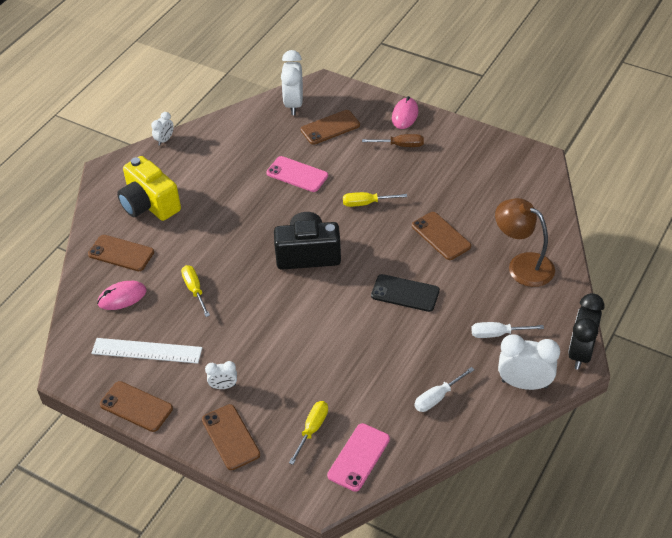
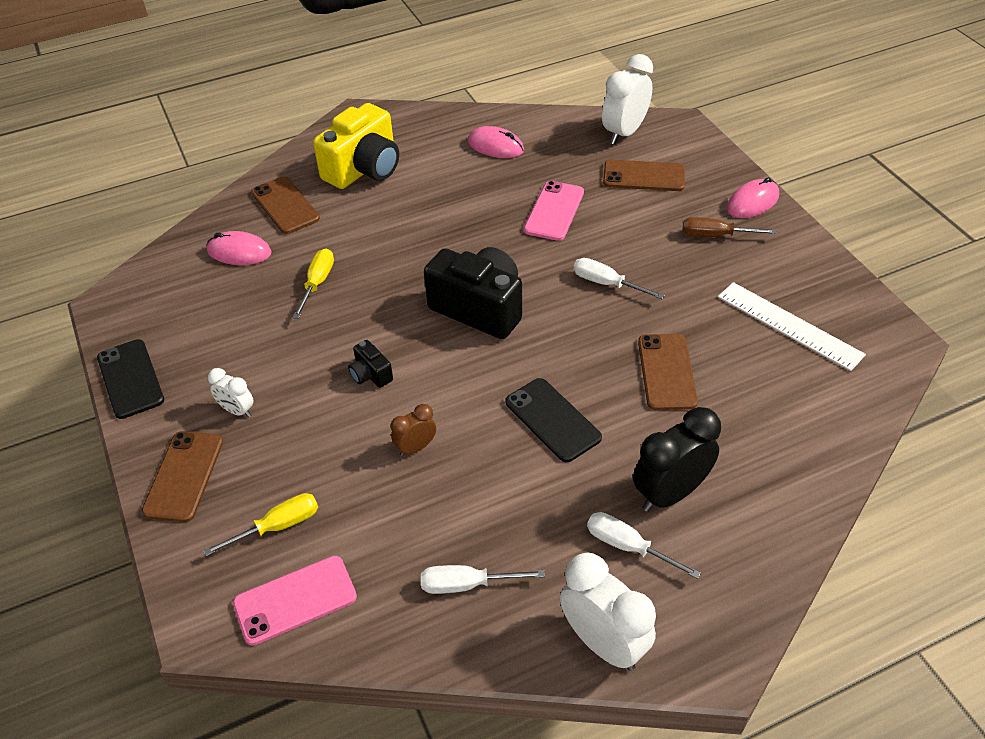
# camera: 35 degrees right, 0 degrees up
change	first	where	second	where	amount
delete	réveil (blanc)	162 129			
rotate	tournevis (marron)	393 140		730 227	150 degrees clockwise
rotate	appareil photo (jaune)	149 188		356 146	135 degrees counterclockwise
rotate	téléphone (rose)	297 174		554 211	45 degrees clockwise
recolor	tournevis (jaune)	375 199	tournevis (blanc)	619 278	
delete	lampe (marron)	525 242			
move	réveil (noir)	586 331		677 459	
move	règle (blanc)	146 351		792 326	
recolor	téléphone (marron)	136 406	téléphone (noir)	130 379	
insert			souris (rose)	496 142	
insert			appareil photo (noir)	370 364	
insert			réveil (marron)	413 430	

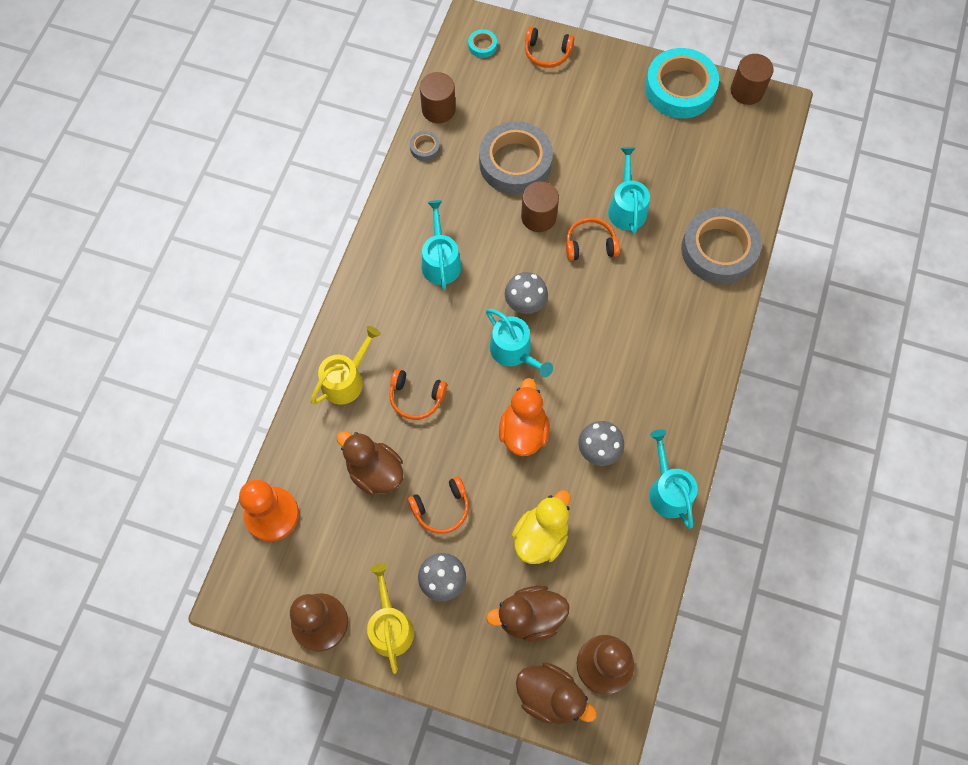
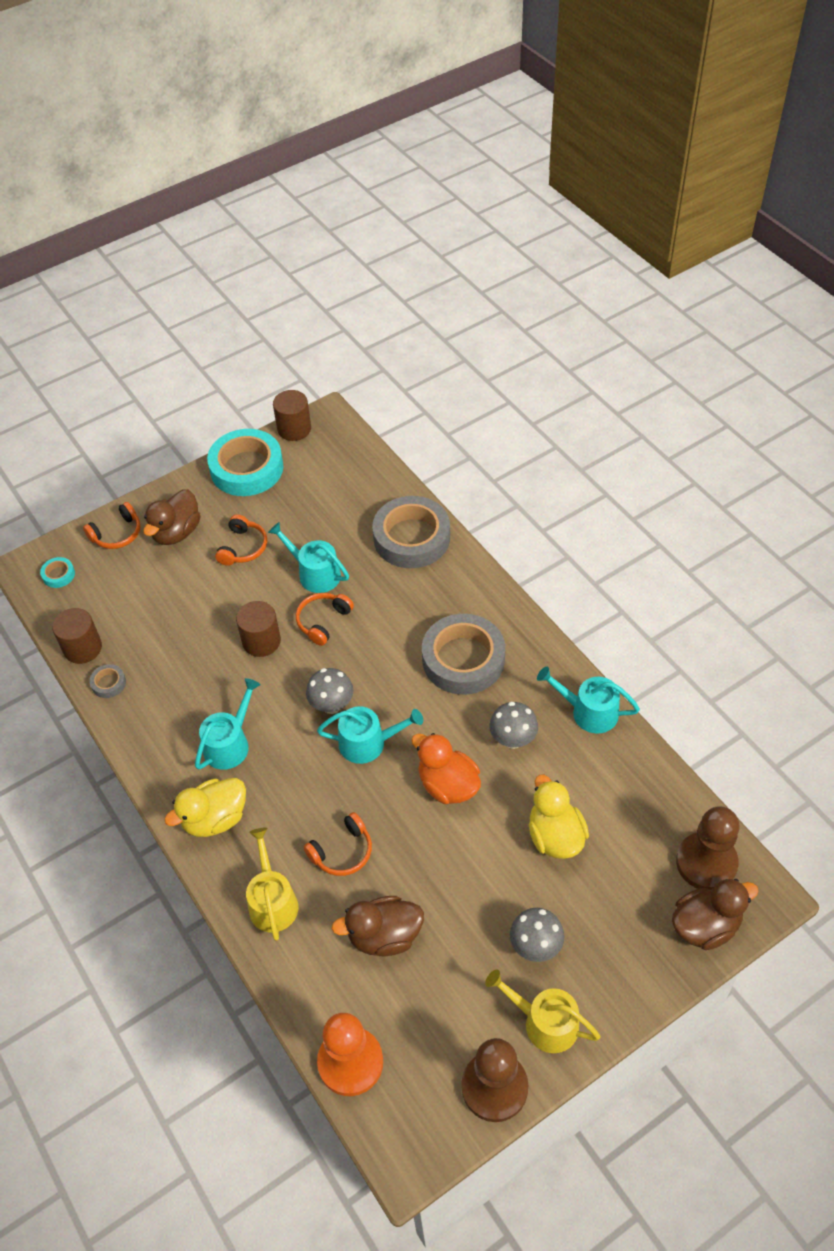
# camera: 50 degrees left, 15 degrees down
change	first	where	second	where	amount
move	ruban adhésif (gris)	516 158		463 654	
rotate	arrosoir (turquoise)	441 245		228 724	90 degrees clockwise
move	casque audio (orange)	438 505		241 540	
move	canard (marron)	528 613		172 517	
insert			canard (jaune)	205 807	

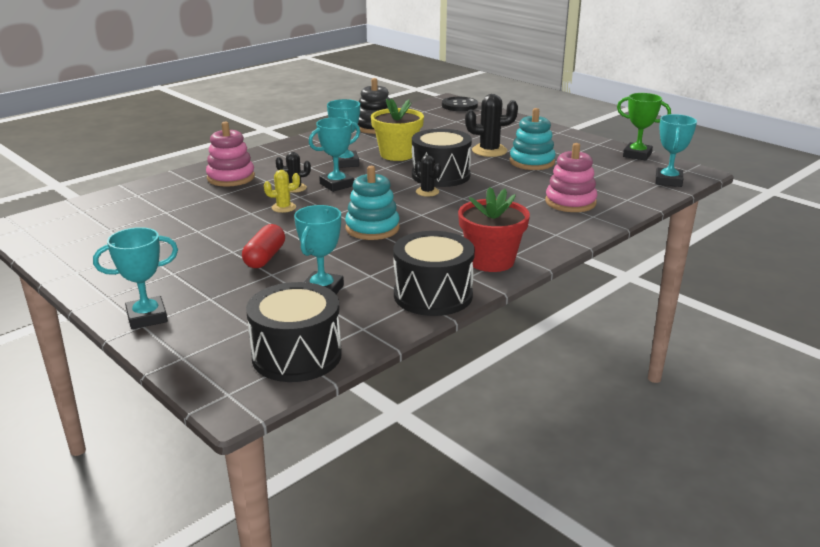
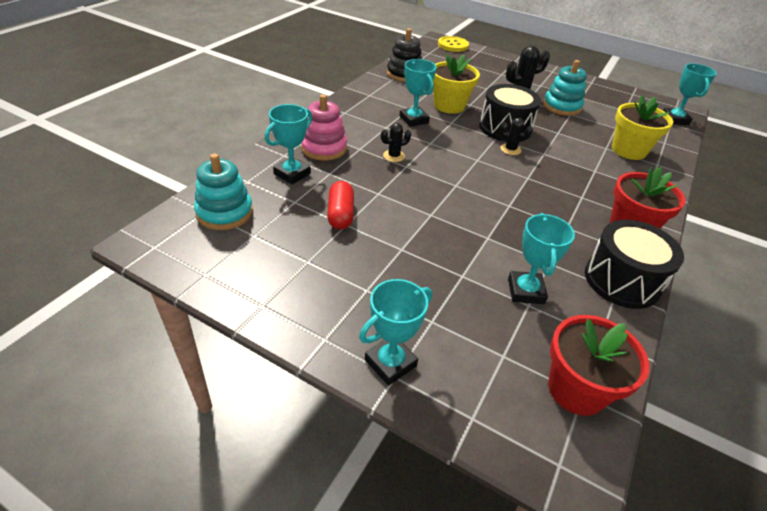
# camera: 20 degrees left, 15 degrees up
change	first	where	second	where	amount
delete	trophée (vert)	644 127			
recolor	bouton (noir)	460 104	bouton (jaune)	453 44	
move	trophée (turquoise)	334 154		288 144	
replace	jouet à empiler (rose)	571 177	pot de fleurs (jaune)	642 127	
move	jouet à empiler (turquoise)	372 203		223 192	
delete	cactus (jaune)	282 191			
move	gélule (rouge)	263 246		340 205	
replace	tambour (noir)	294 332	pot de fleurs (rouge)	599 365	

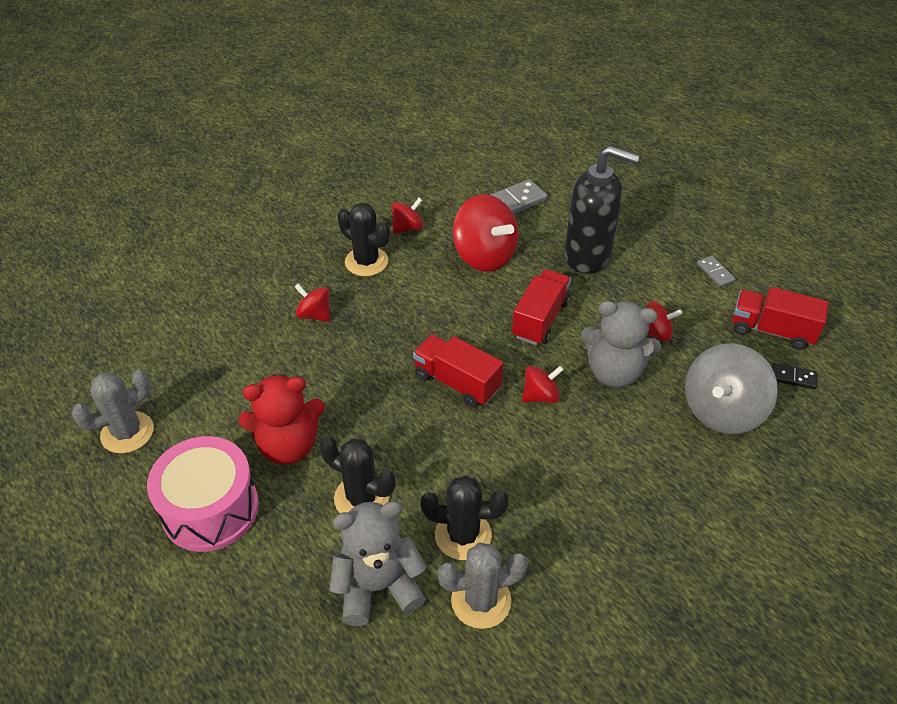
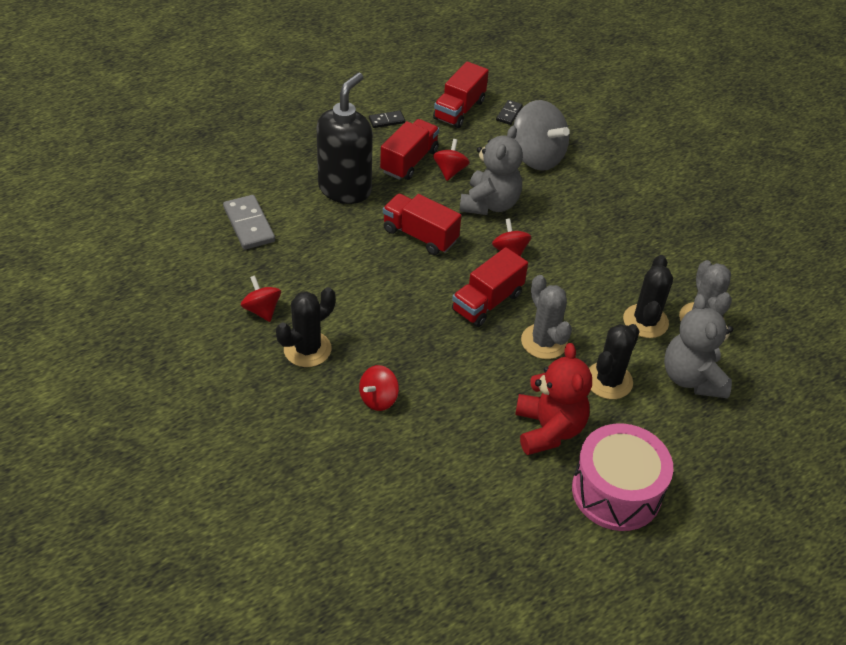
# camera: 85 degrees left, 0 degrees up
change	first	where	second	where	amount
delete	toupie (rouge)	485 233			
recolor	domino (gris)	716 271	domino (noir)	387 119	
move	cactus (gris)	113 411		546 317	
insert			camion (rouge)	409 149	

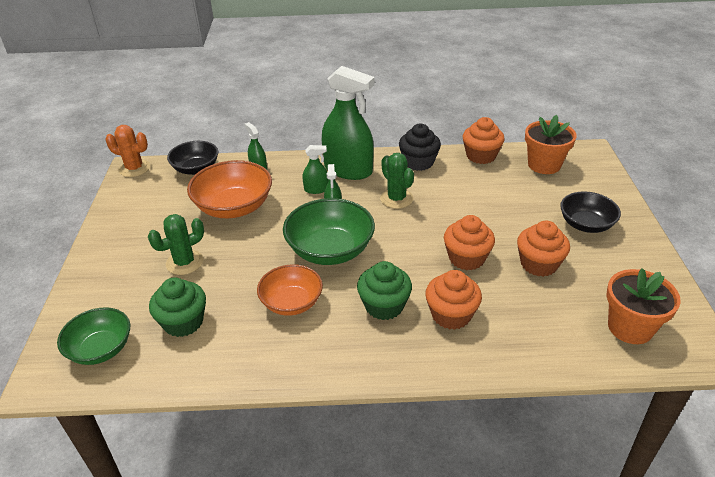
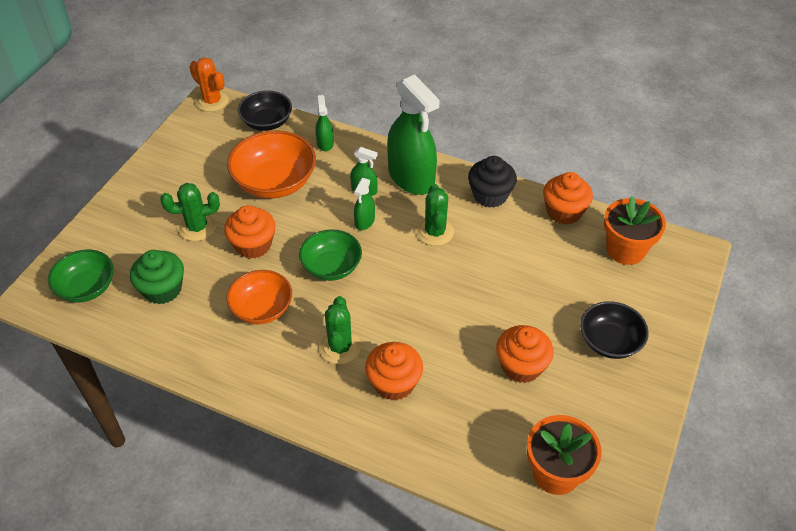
# camera: 25 degrees right, 10 degrees up
change	first	where	second	where	amount
resize	bol (vert)	329 231		330 255	x0.66
move	muffin (orange)	469 242		250 232	
replace	muffin (vert)	384 290	cactus (vert)	340 330	

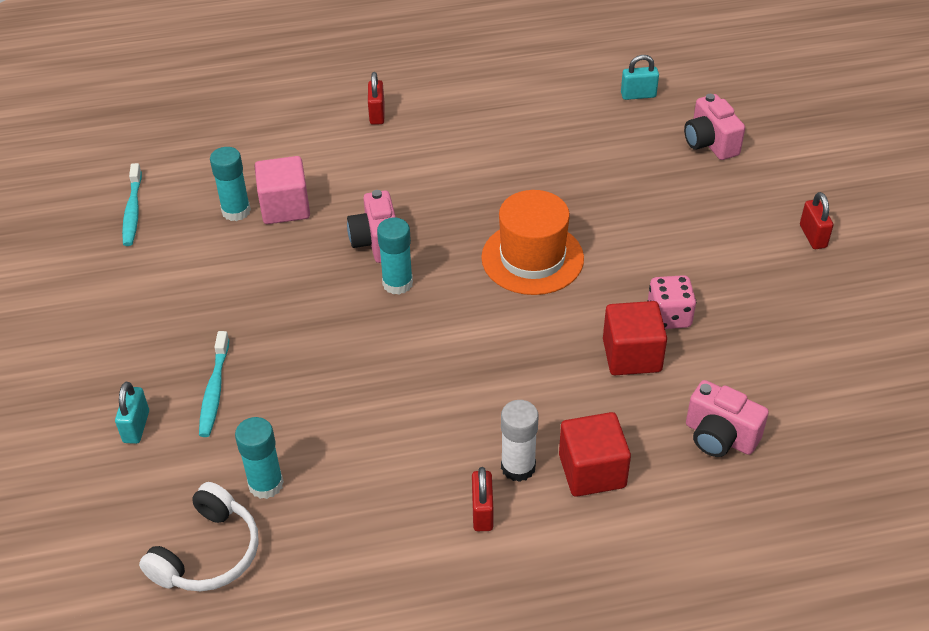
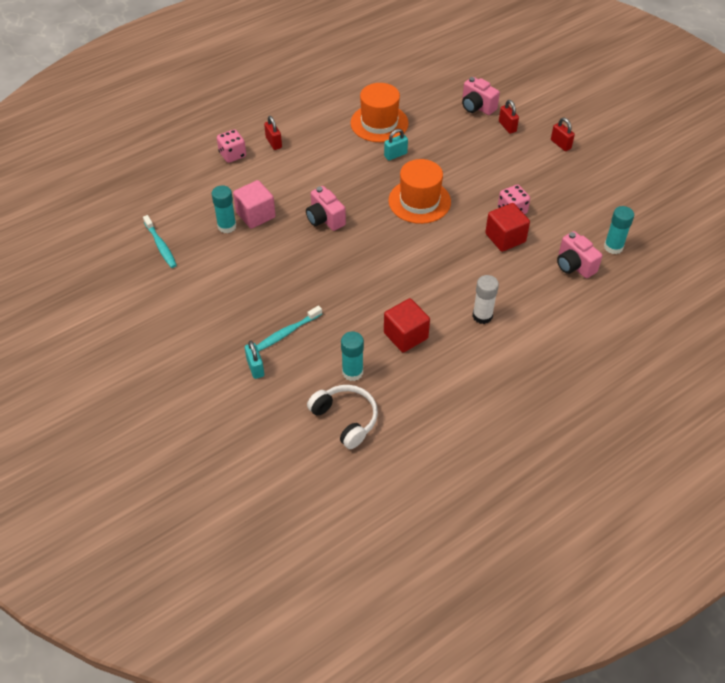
# camera: 25 degrees left, 5 degrees up
change	first	where	second	where	amount
move	cadenas (turquoise)	640 77		396 145	
move	bâton de colle (turquoise)	395 256		619 230	
rotate	brosse à dents (turquoise)	214 384		289 328	75 degrees clockwise
rotate	appareil photo (rose)	727 418		579 254	45 degrees clockwise
move	cube (rouge)	595 454		407 325	
move	cadenas (rouge)	482 499		509 117	
rotate	casque audio (blanc)	199 536		342 417	45 degrees counterclockwise
insert			chapeau (orange)	379 112	
insert			dé (rose)	231 146	

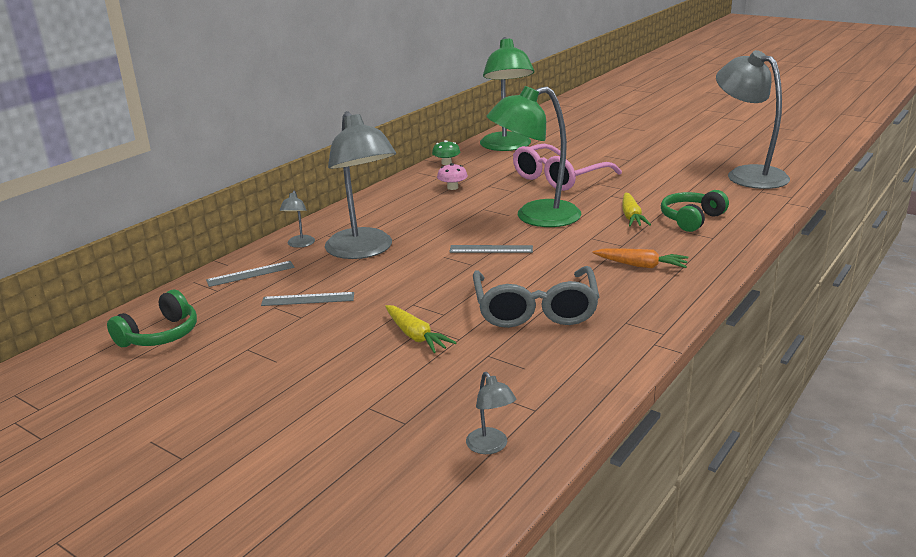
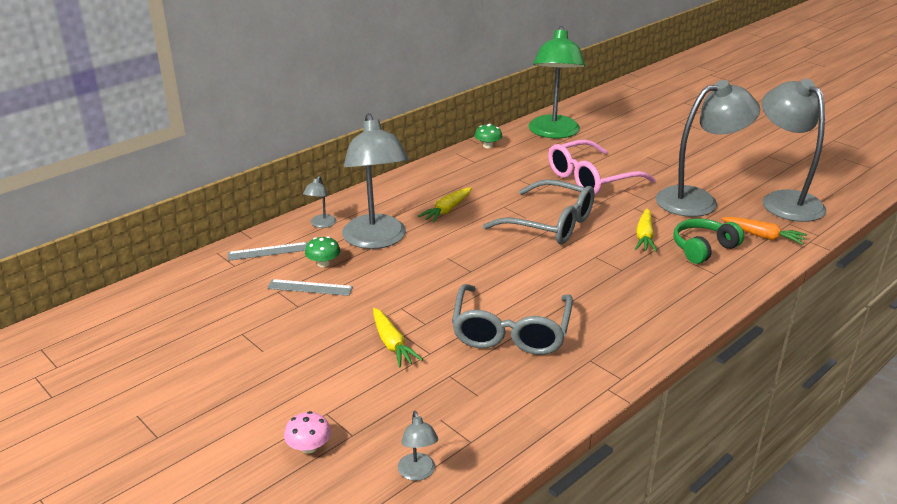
# camera: 10 degrees right, 5 degrees up
change	first	where	second	where	amount
replace	lampe (vert)	534 156	lunettes (gris)	539 211	
move	champignon (rose)	452 176		307 432	
delete	règle (gris)	491 249			
move	carotte (orange)	640 258		764 231	
delete	casque audio (vert)	152 318			
insert			lampe (gris)	707 148	
insert			carotte (jaune)	445 205	
insert			champignon (vert)	323 251	

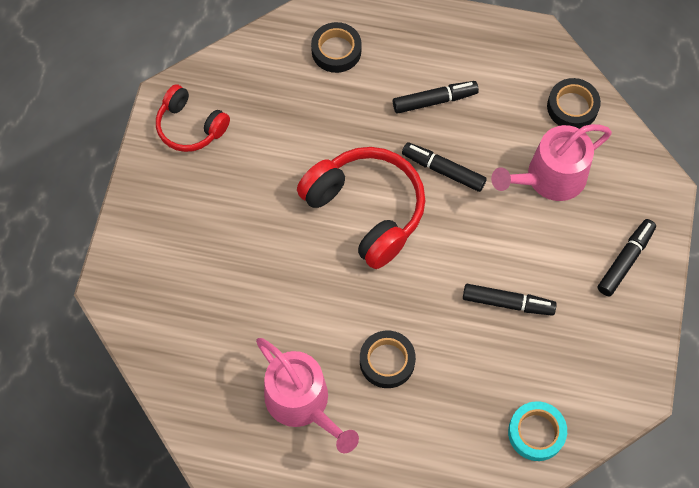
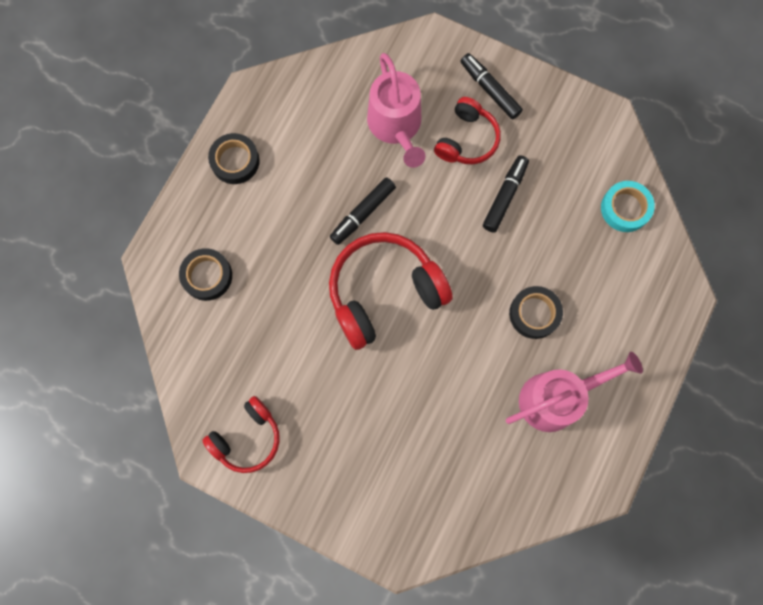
# camera: 75 degrees left, 10 degrees up
change	first	where	second	where	amount
move	ruban adhésif (noir)	574 103		234 158	
delete	feutre (noir)	436 97			
insert			casque audio (rouge)	467 131	

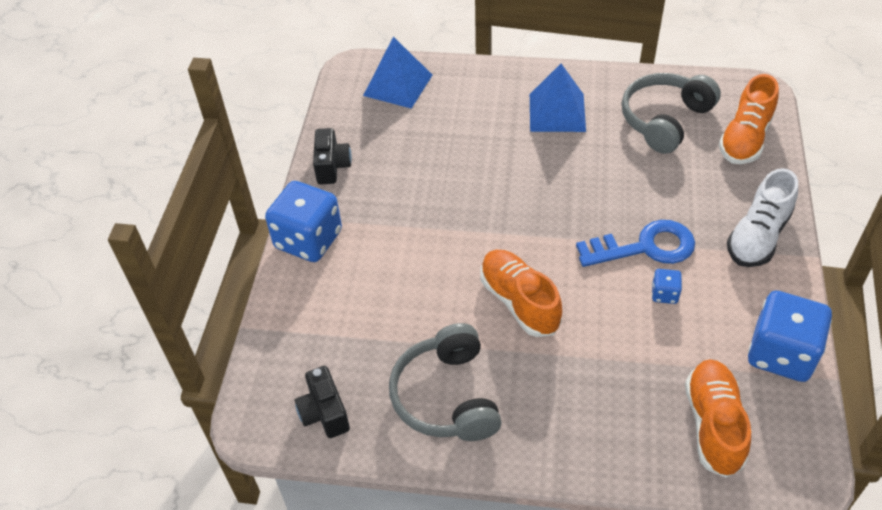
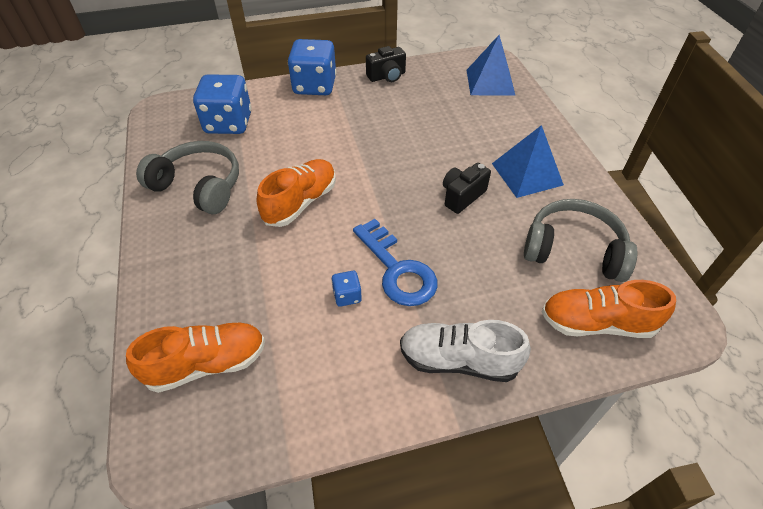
# camera: 65 degrees right, 0 degrees up
change	first	where	second	where	amount
move	dé (bleu)	790 336		222 104	
rotate	casque audio (gris)	445 382		187 177	60 degrees clockwise
move	appareil photo (noir)	322 402		467 188	

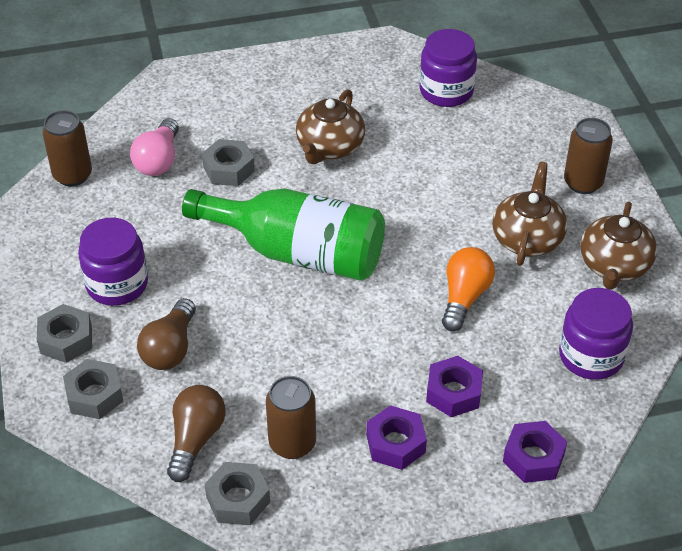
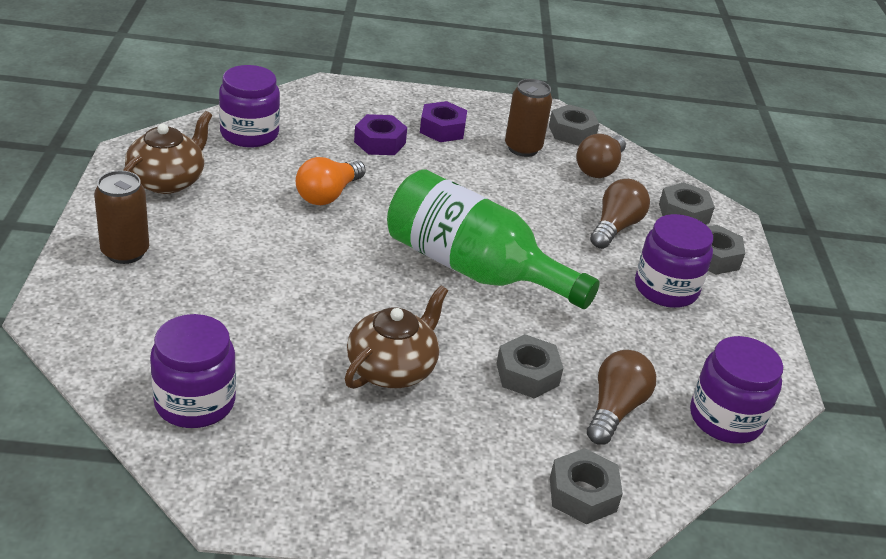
# camera: 170 degrees left, 10 degrees down
change	first	where	second	where	amount
replace	canette (marron)	67 148	bocal (violet)	736 390	
recolor	ampoule (rose)	154 147	ampoule (marron)	621 397	
delete	théière (marron)	529 213			
delete	écrou (violet)	535 452			
insert			écrou (gris)	586 486	

